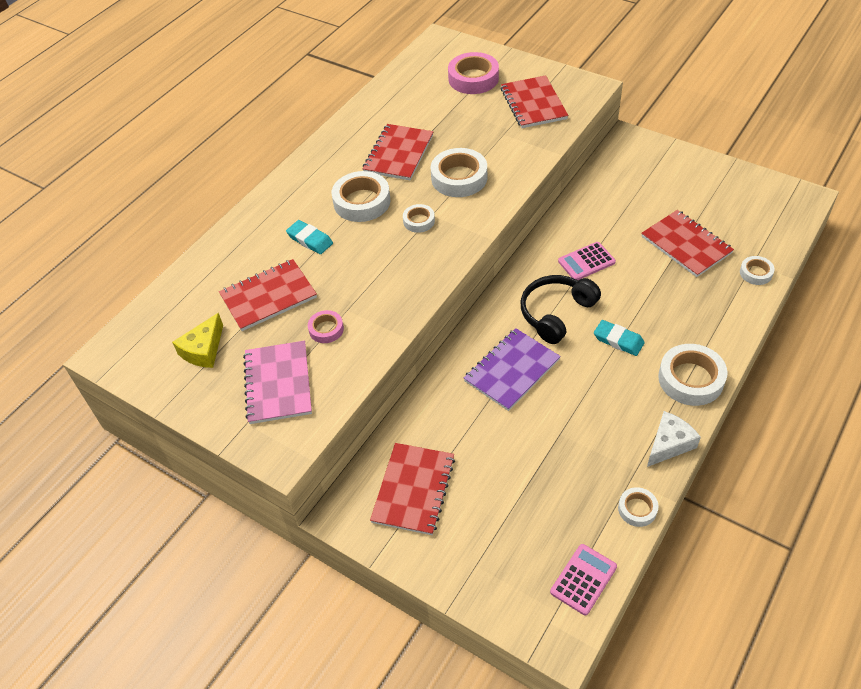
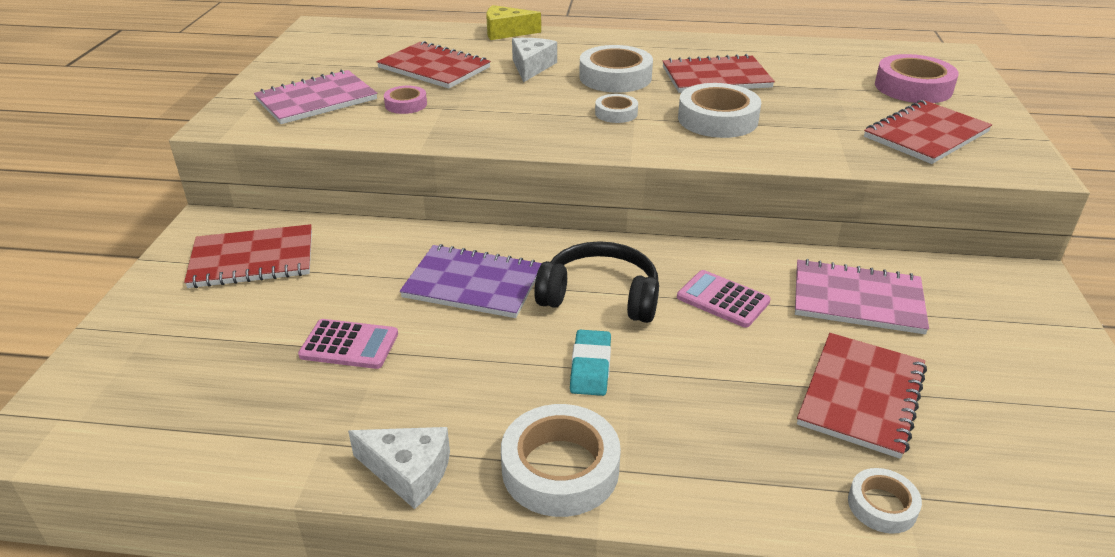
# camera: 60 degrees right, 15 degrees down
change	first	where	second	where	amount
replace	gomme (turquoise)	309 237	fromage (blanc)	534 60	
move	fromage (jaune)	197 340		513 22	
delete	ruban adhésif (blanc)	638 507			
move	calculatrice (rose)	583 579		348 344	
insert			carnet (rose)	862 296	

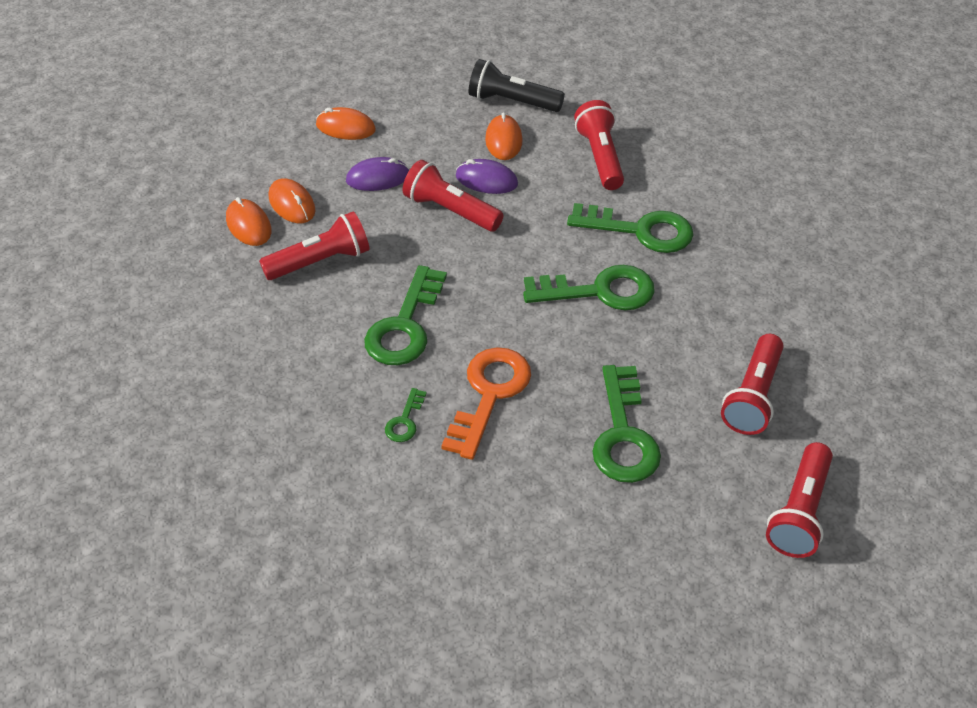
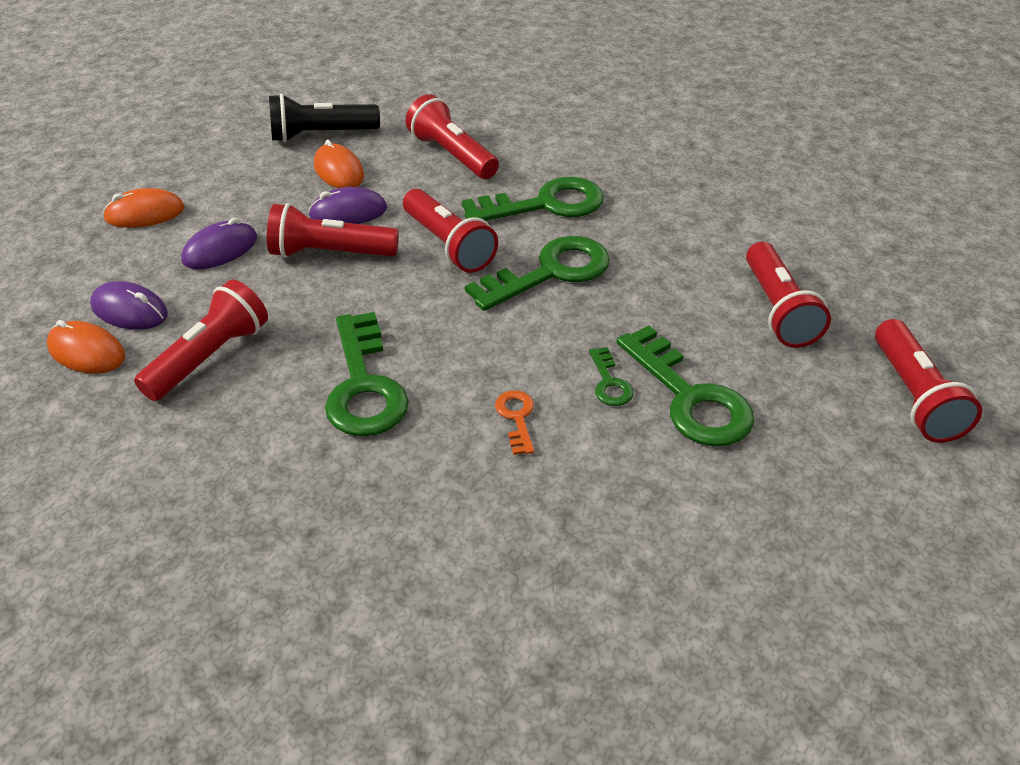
# camera: 30 degrees left, 5 degrees down
change	first	where	second	where	amount
recolor	souris (orange)	292 201	souris (violet)	129 305	
resize	clé (orange)	486 403		514 422	x0.47
move	clé (vert)	406 415		611 376	
insert			lampe de poche (rouge)	450 231	

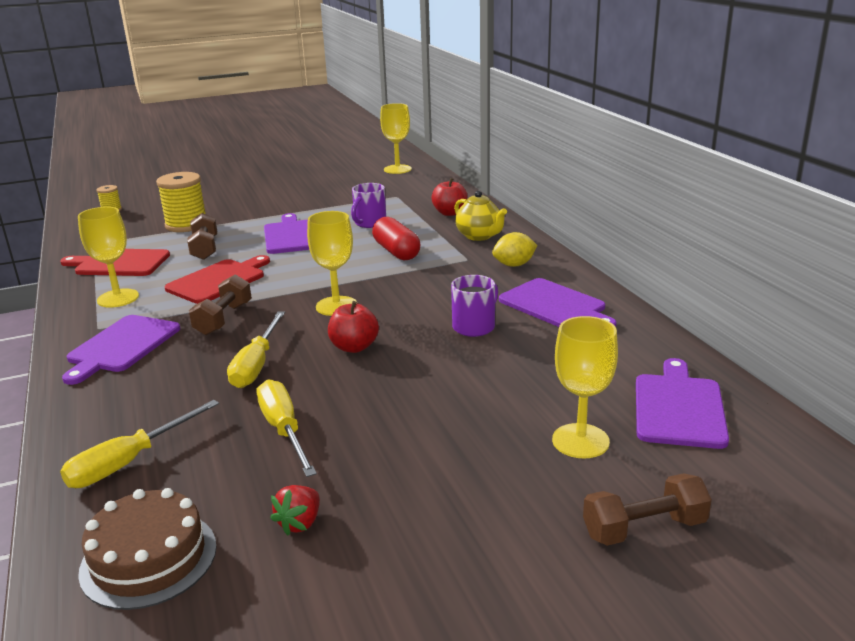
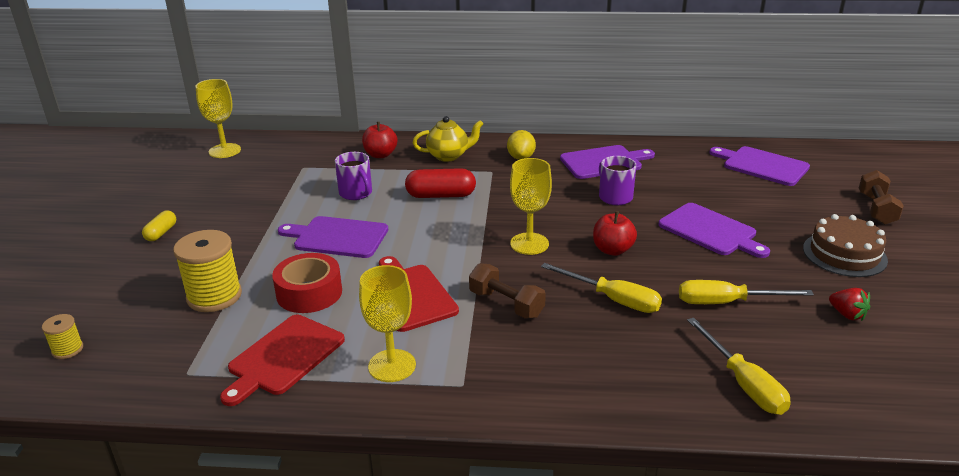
# camera: 65 degrees left, 5 degrees up
change	first	where	second	where	amount
replace	haltère (marron)	202 236	ruban adhésif (rouge)	307 283	
move	planche à découper (violet)	121 350		714 230	
delete	verre à pied (jaune)	585 387			
move	gâteau (marron)	147 549		845 245	
insert			gélule (jaune)	159 225	

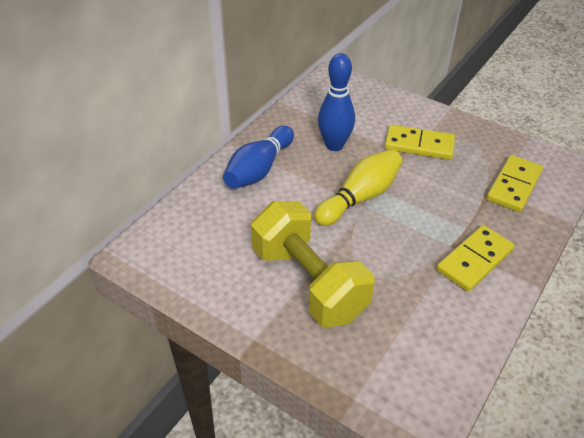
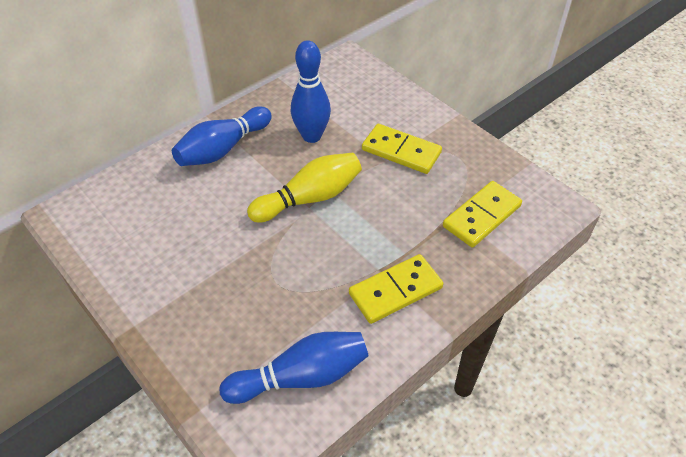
# camera: 15 degrees right, 5 degrees up
change	first	where	second	where	amount
delete	haltère (jaune)	312 264			
insert			quille (bleu)	294 368	

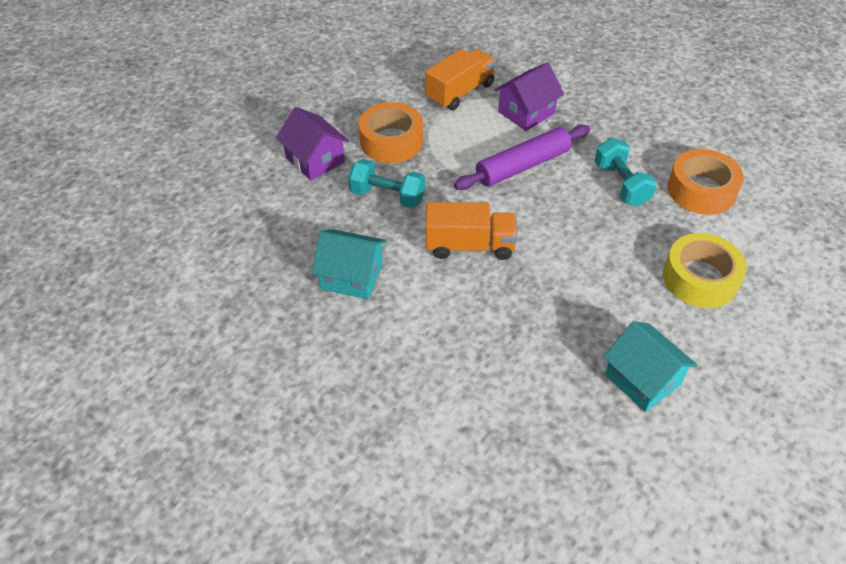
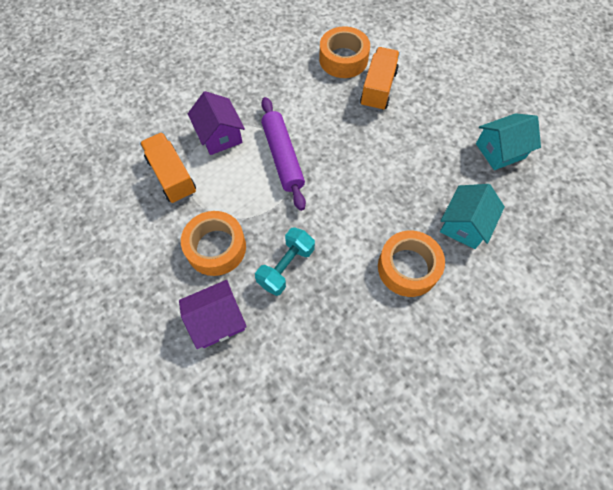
# camera: 75 degrees left, 15 degrees up
change	first	where	second	where	amount
delete	haltère (turquoise)	625 172			
move	camion (orange)	472 231		380 79	
move	maison (turquoise)	349 264		472 216	
delete	ruban adhésif (jaune)	705 270			
insert			ruban adhésif (orange)	411 264	

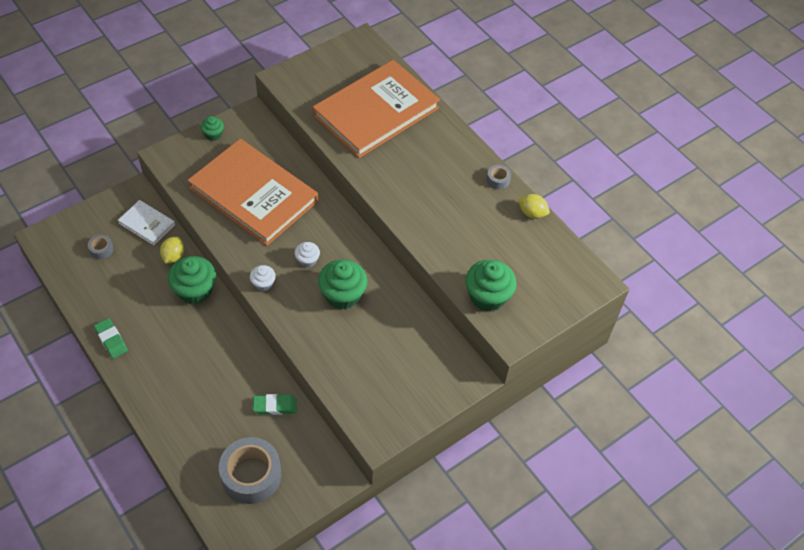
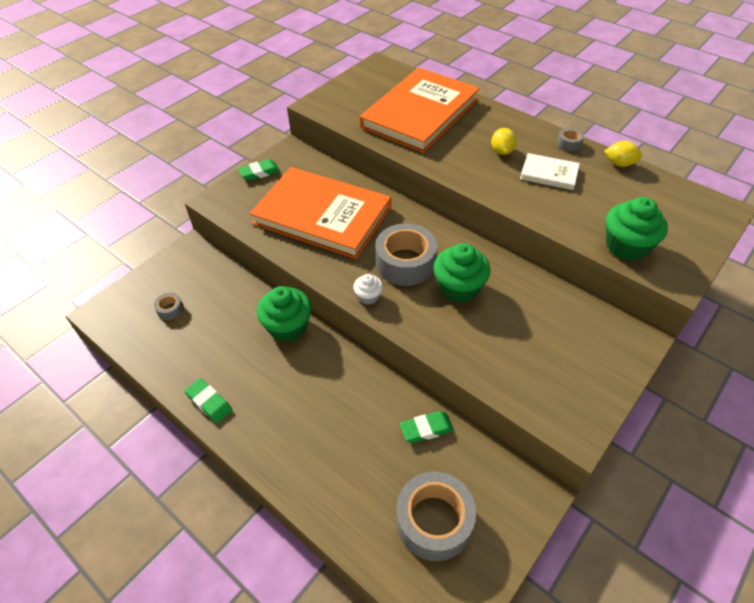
# camera: 10 degrees left, 5 degrees down
change	first	where	second	where	amount
replace	muffin (vert)	212 128	gomme (vert)	259 170	
move	livre (blanc)	146 222		550 171	
move	citron (jaune)	172 250		504 141	
replace	muffin (blanc)	307 255	ruban adhésif (gris)	406 254	

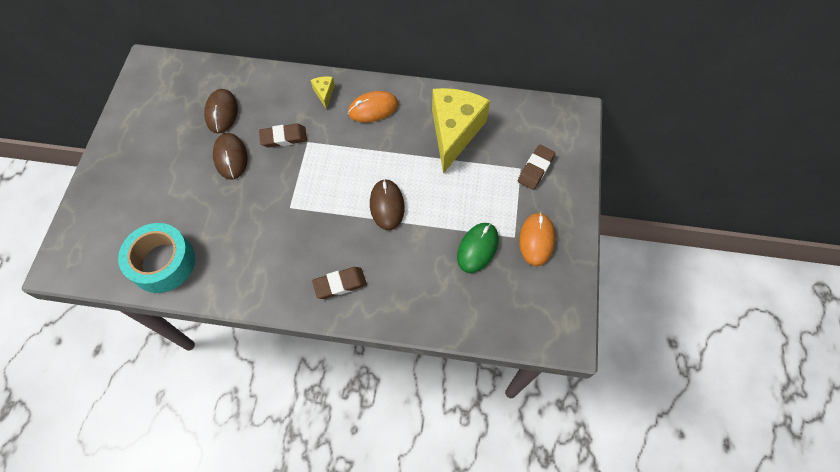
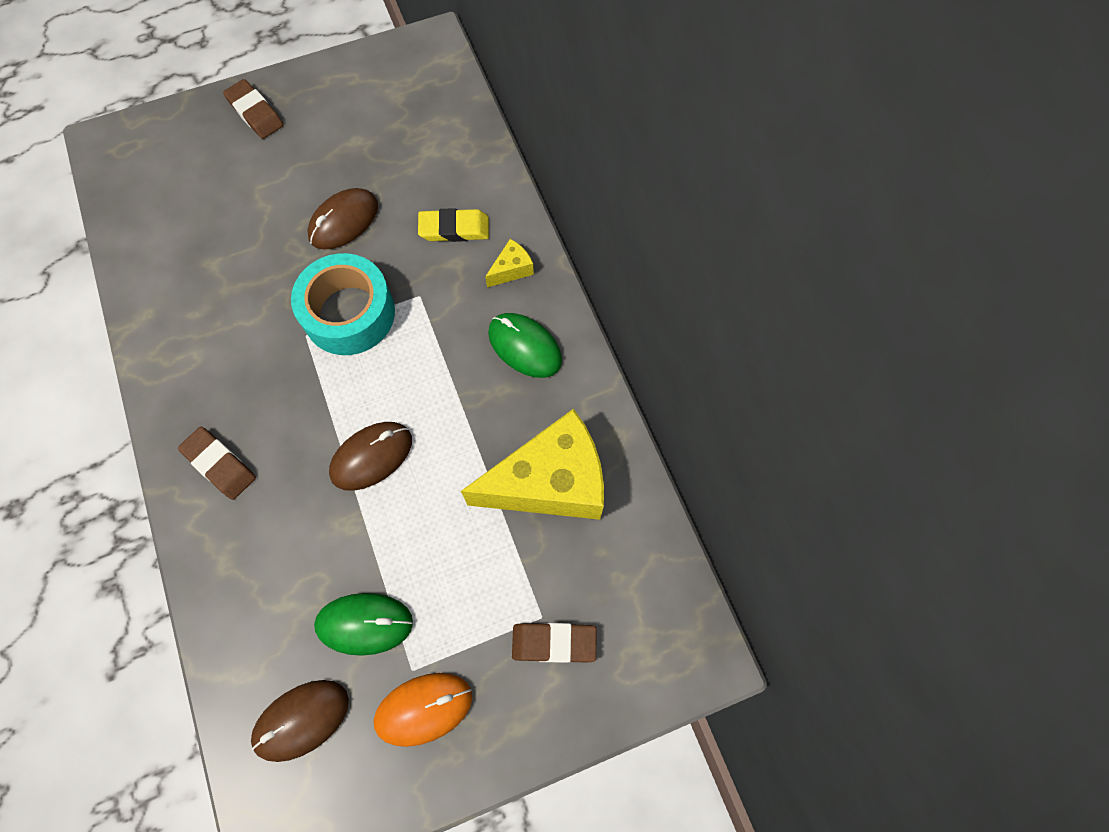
# camera: 60 degrees right, 5 degrees up
change	first	where	second	where	amount
move	souris (marron)	221 111		300 721	
recolor	souris (orange)	373 106	souris (vert)	525 345	
move	gomme (marron)	283 136		253 109	
move	ruban adhésif (turquoise)	156 258		343 304	
insert			gomme (jaune)	453 225	

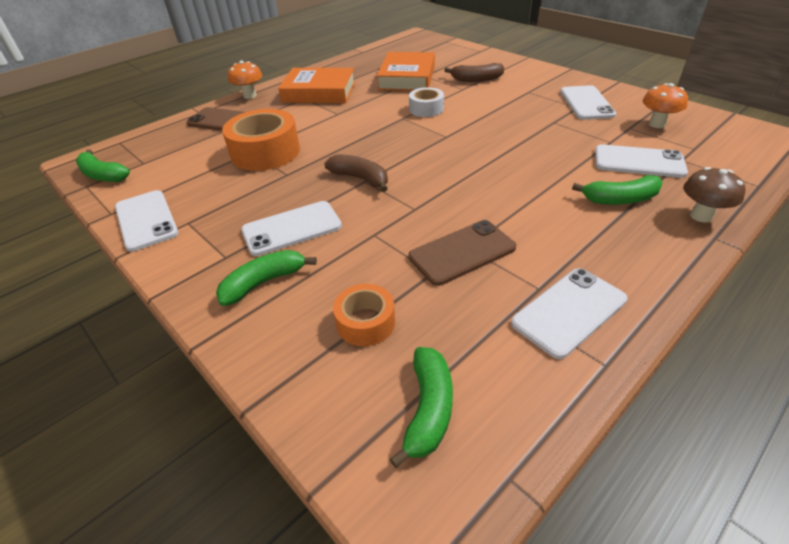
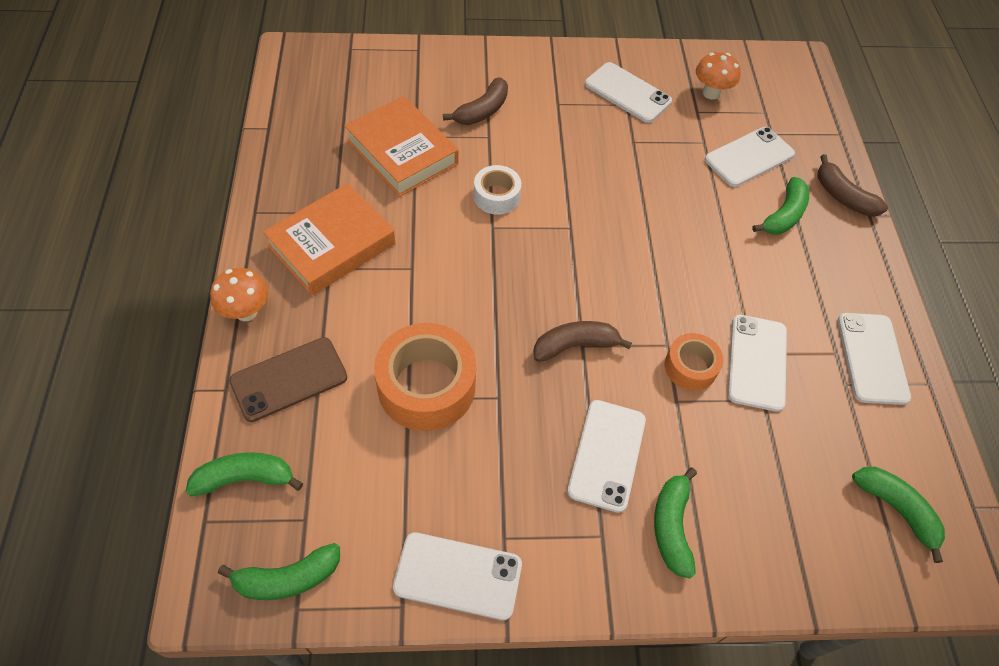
# camera: 55 degrees left, 15 degrees up
change	first	where	second	where	amount
replace	champignon (marron)	714 195	banane (marron)	853 185	
recolor	téléphone (marron)	462 253	téléphone (blanc)	757 363	
move	ruban adhésif (orange)	364 315		694 362	
insert			banane (vert)	244 474	

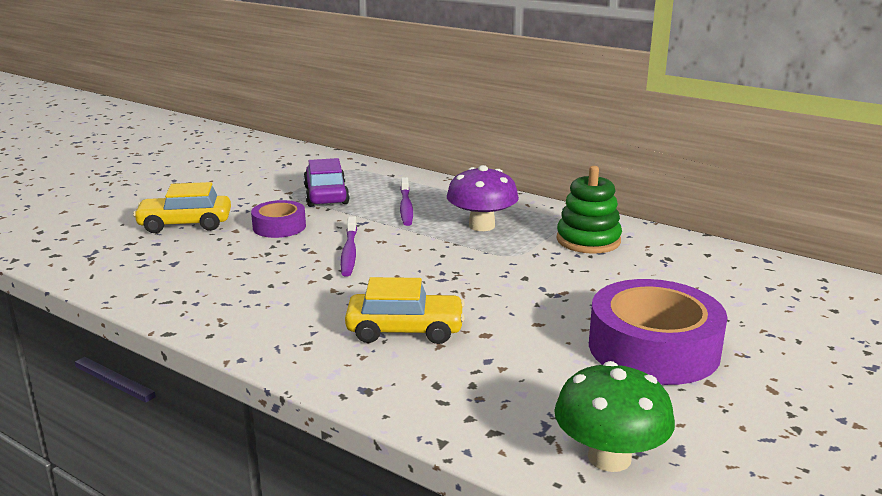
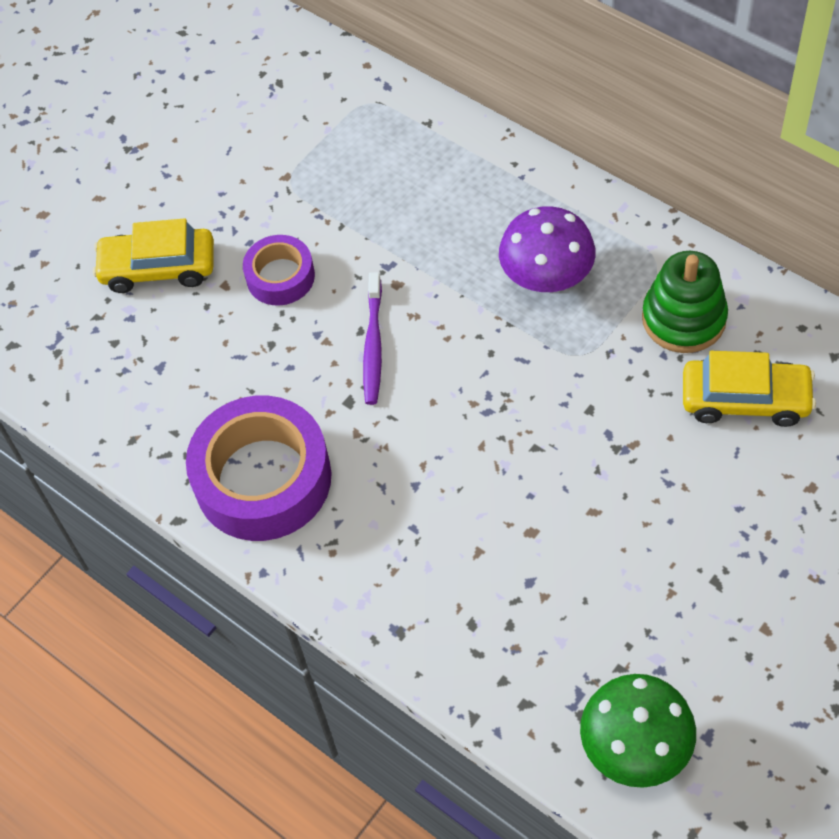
# camera: 10 degrees right, 35 degrees up
change	first	where	second	where	amount
delete	voiture (violet)	326 182			
delete	brosse à dents (violet)	406 201			
move	voiture (jaune)	405 310		749 389	
move	ruban adhésif (violet)	658 332		258 468	

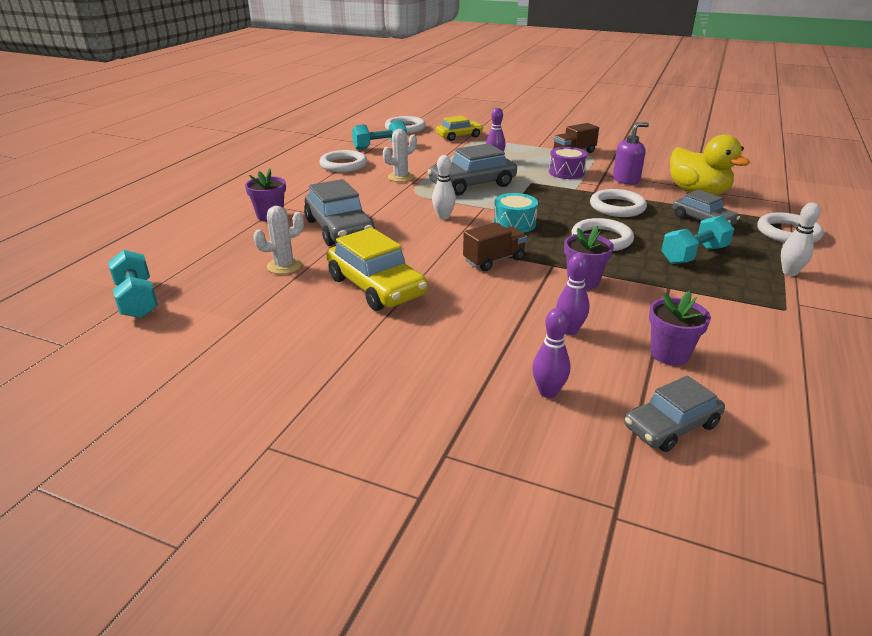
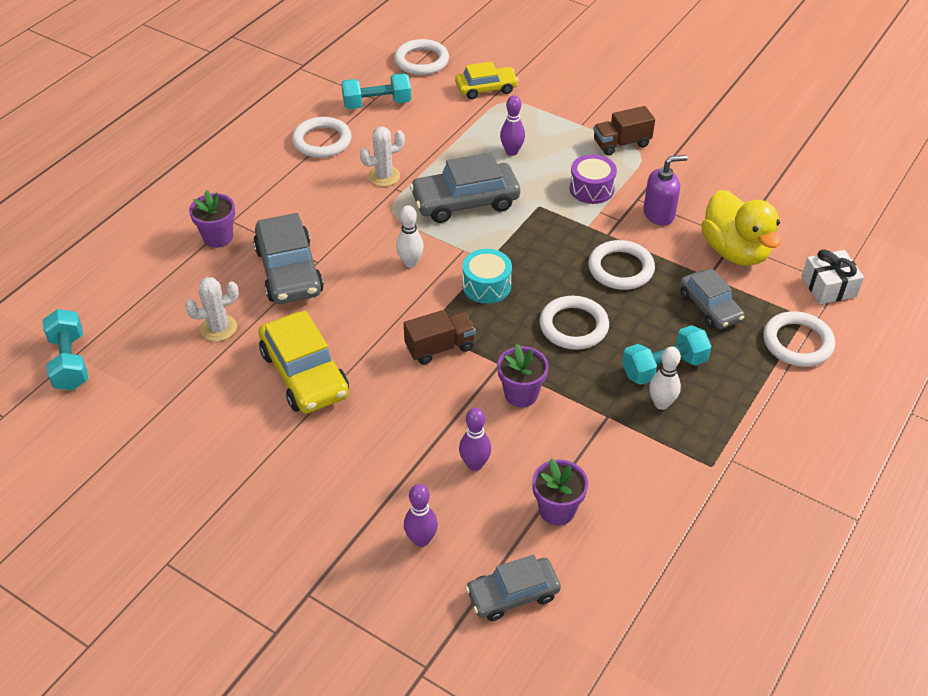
# camera: 10 degrees right, 15 degrees up
change	first	where	second	where	amount
move	quille (blanc)	801 239		665 378	
insert			cadeau (blanc)	832 276	

